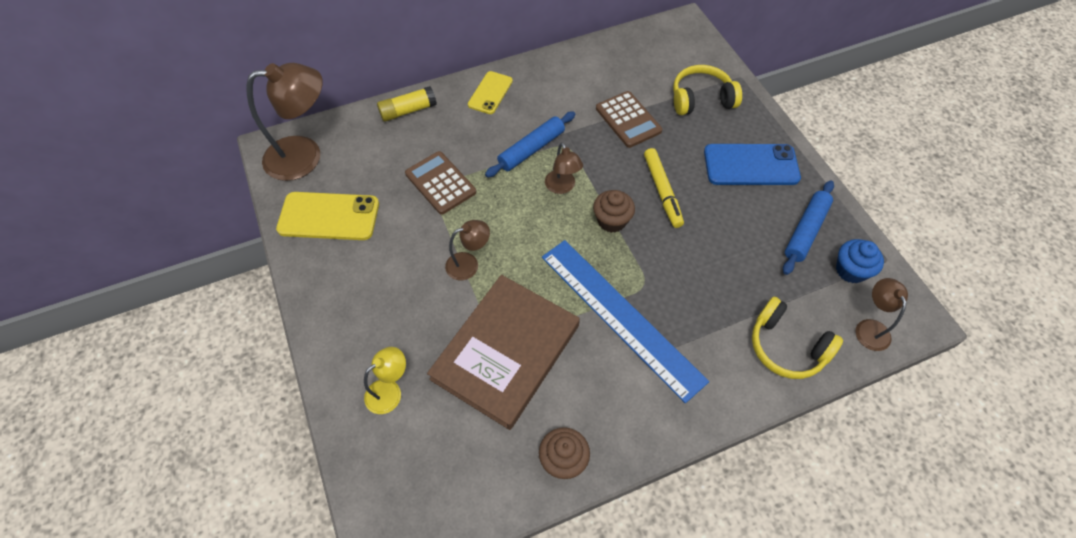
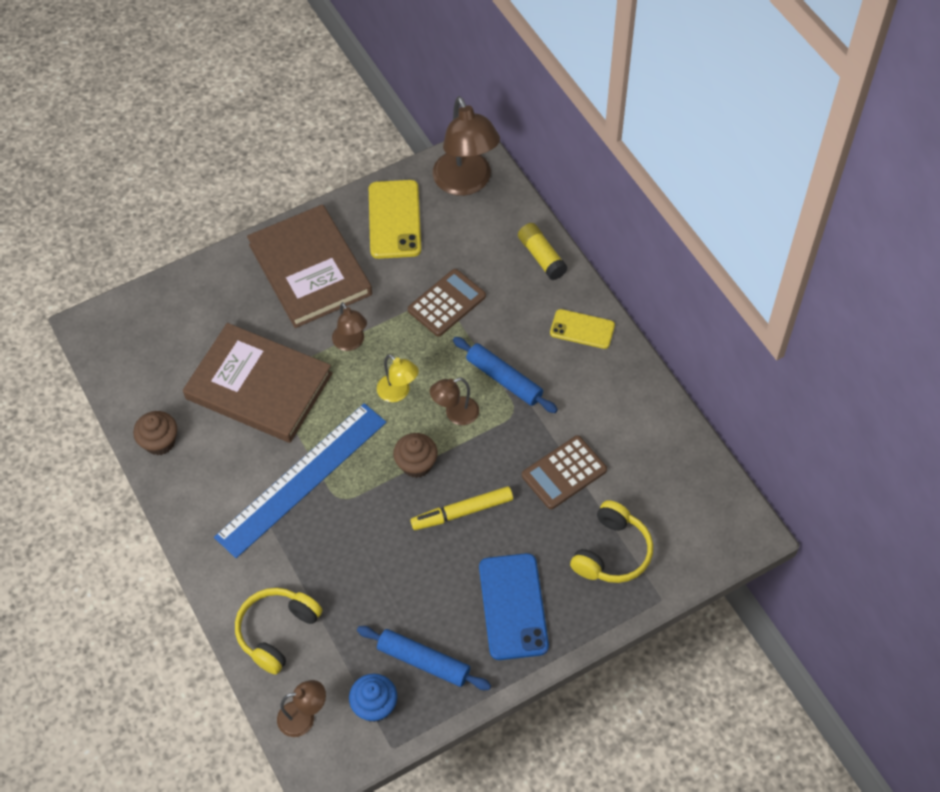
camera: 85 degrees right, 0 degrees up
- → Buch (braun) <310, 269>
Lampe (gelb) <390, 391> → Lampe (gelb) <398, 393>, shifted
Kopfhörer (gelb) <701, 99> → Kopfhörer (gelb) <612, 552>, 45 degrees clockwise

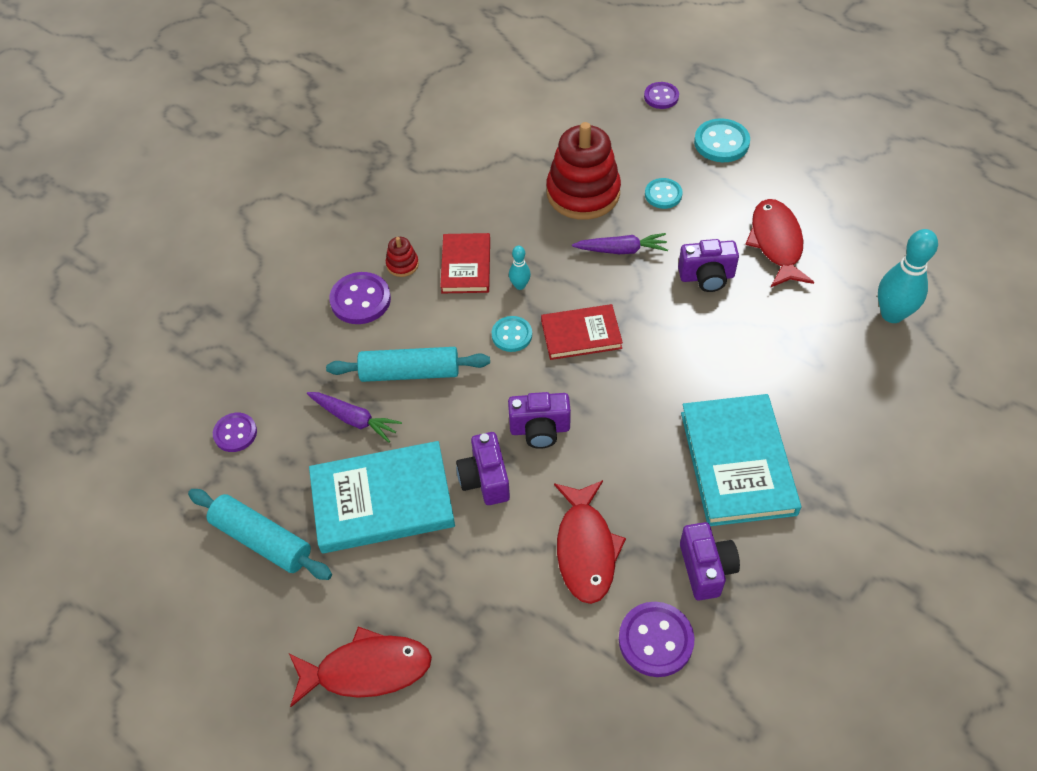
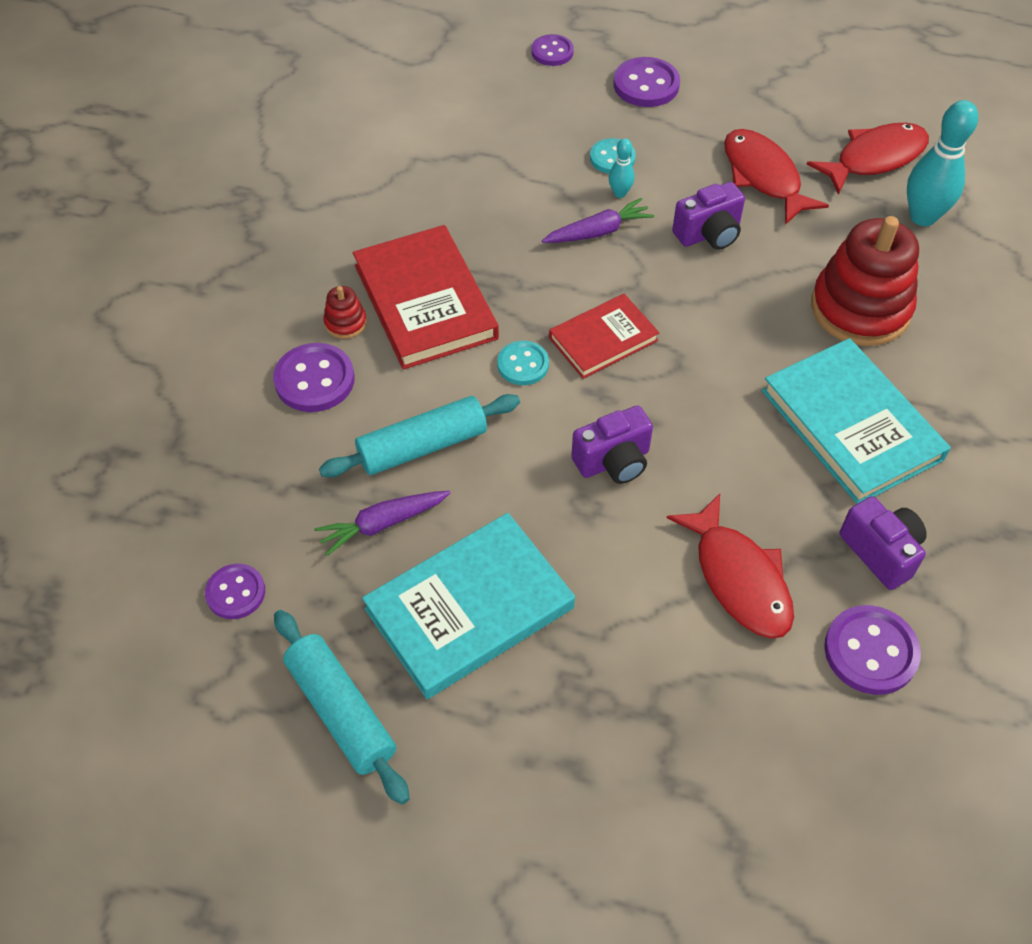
camera: 25 degrees left, 0 degrees up
Nudelholz (türkis) <262, 540> → Nudelholz (türkis) <341, 711>, 45 degrees clockwise
Karotte (lila) <354, 419> → Karotte (lila) <382, 524>, 150 degrees clockwise
Buch (rot) <466, 266> → Buch (rot) <425, 302>, x1.65
Bowlingkegel (türkis) <520, 285> → Bowlingkegel (türkis) <620, 193>, shifted
Knopf (türkis) <721, 142> → Knopf (lila) <646, 85>
Fisch (rot) <367, 670> → Fisch (rot) <875, 158>, shifted
Stapelspielzeug (rot) <583, 193> → Stapelspielzeug (rot) <860, 308>, shifted
Kamera (lila) <485, 479> → -

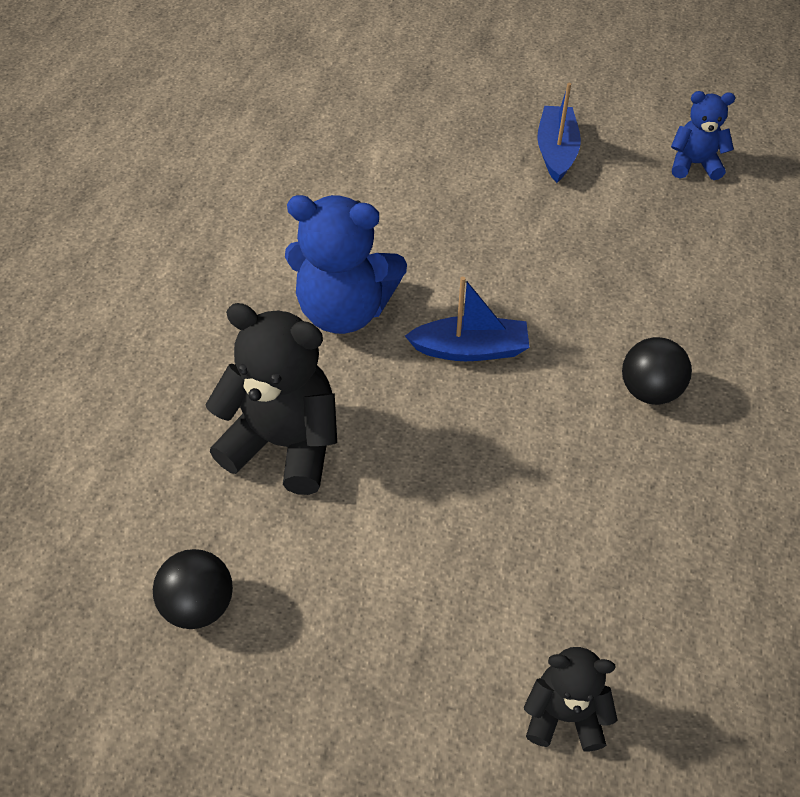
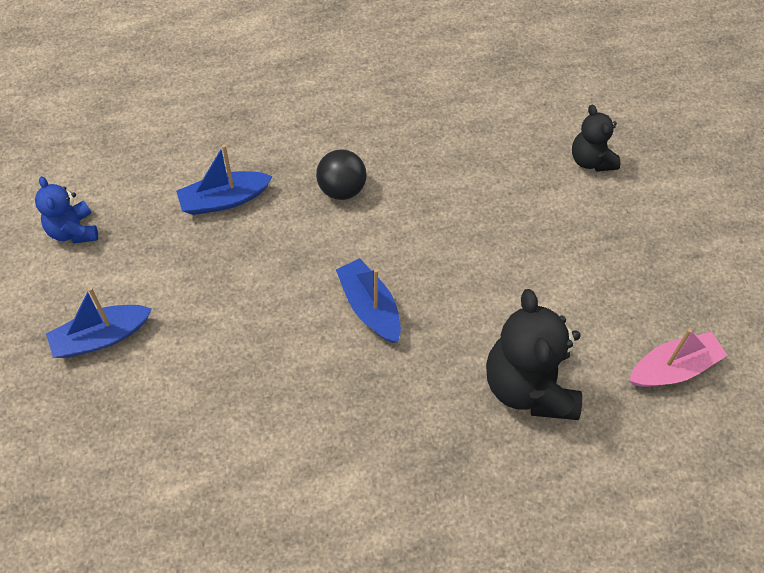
camera: 120 degrees left, 5 degrees up
- → Boot (blau) <224, 200>
Ball (schwarz) <199, 604> → Boot (rosa) <673, 368>
Teddybär (blau) <344, 310> → -

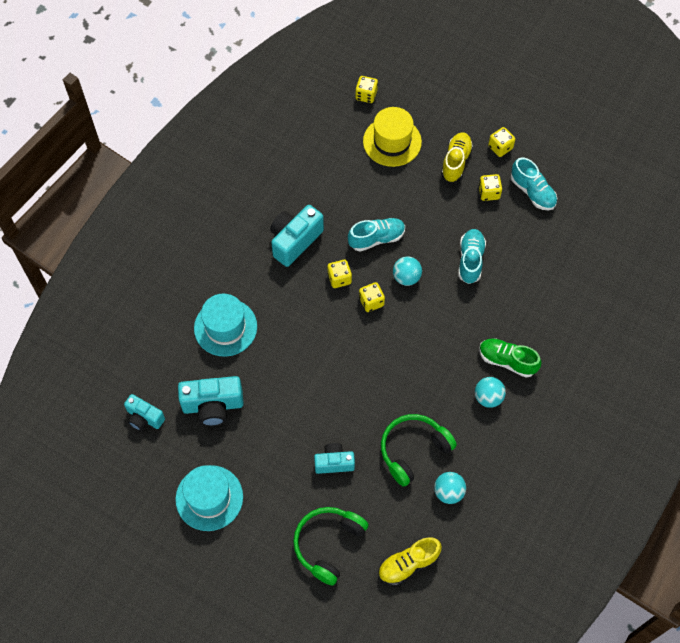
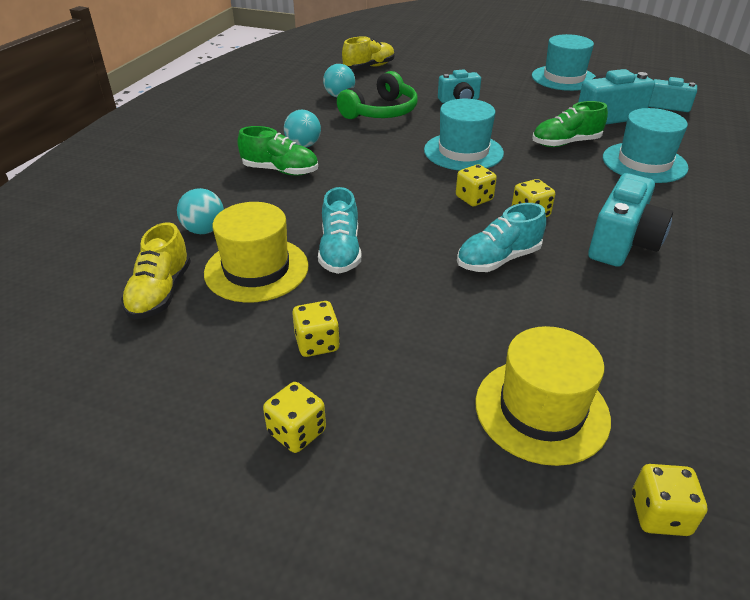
camera: 170 degrees right, 25 degrees down
Schuh (gelb) <456, 162> → Schuh (gelb) <160, 292>, shifted
Ball (türkis) <406, 277> → Ball (türkis) <204, 230>, shifted
- → Hut (gelb) <256, 269>
- → Hut (türkis) <463, 152>
- → Schuh (grün) <565, 143>
Kopfhörer (grün) <328, 544> → -
Schuh (türkis) <532, 192> → -

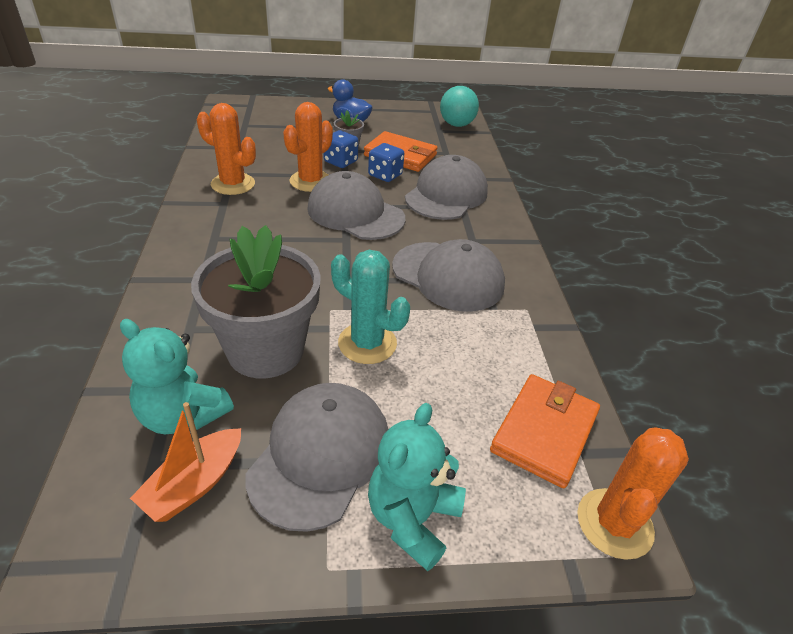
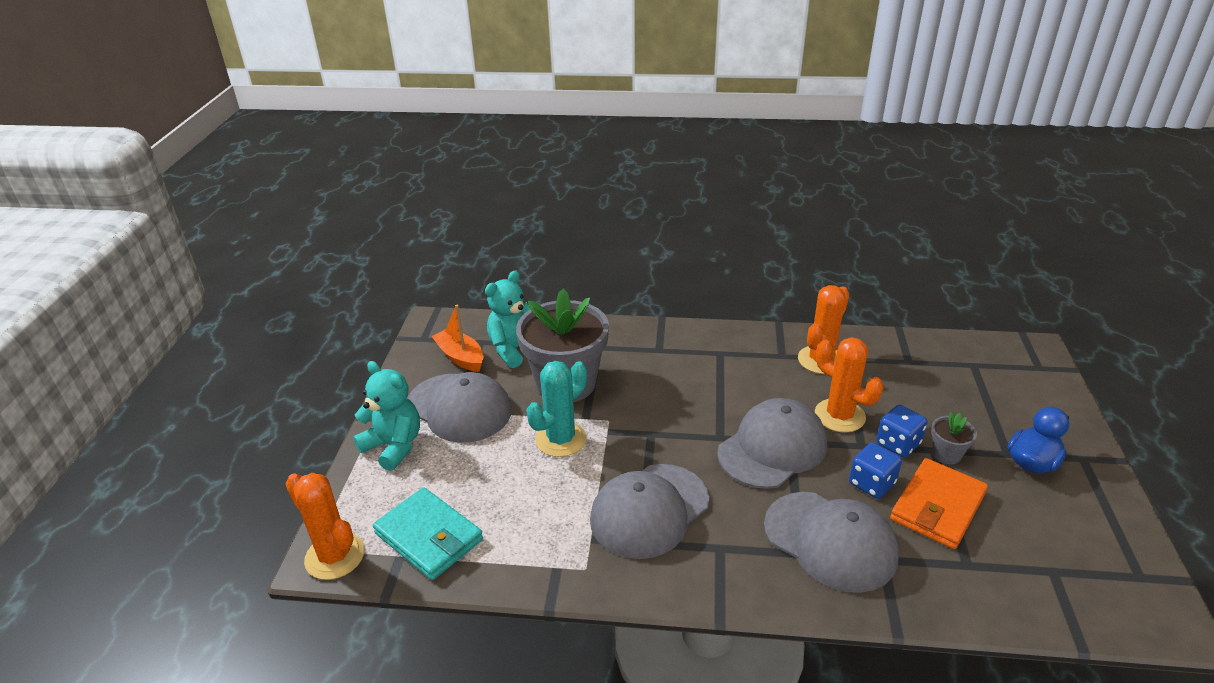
camera: 105 degrees right, 5 degrees down
Geldbörse (orange) <544, 432> → Geldbörse (türkis) <429, 537>
Ball (türkis) <456, 125> → -

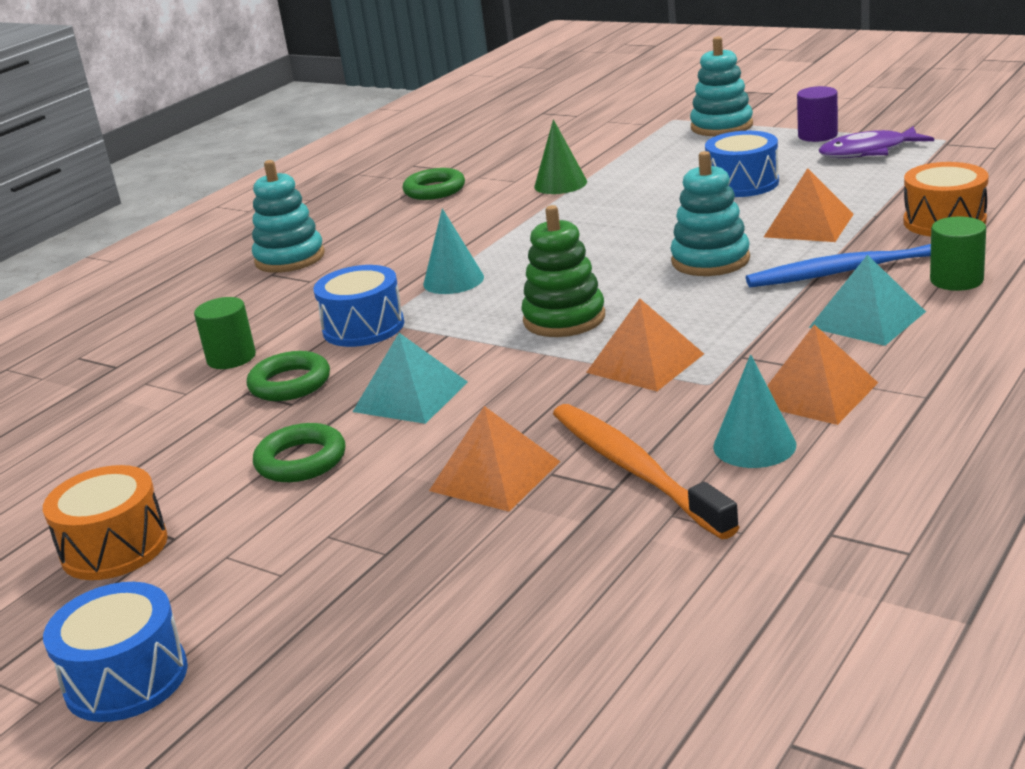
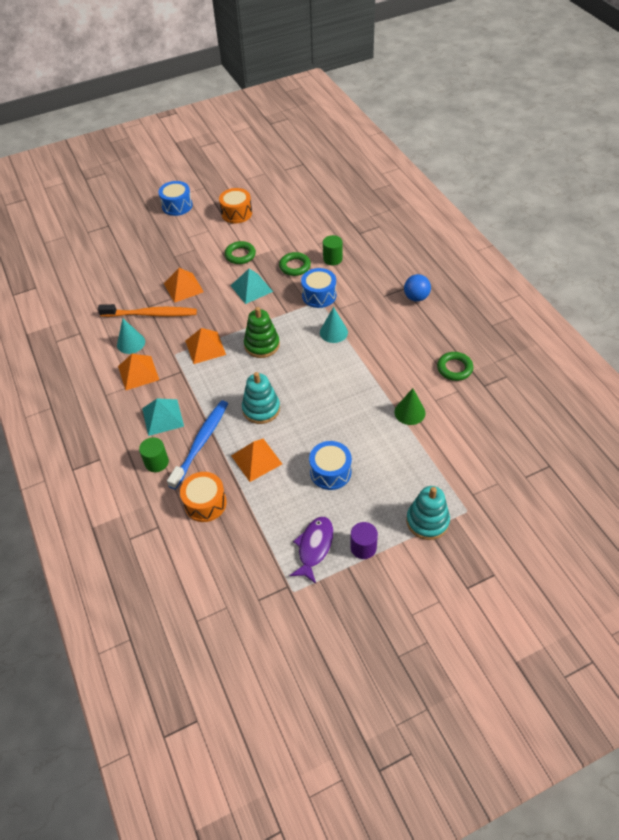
camera: 120 degrees right, 25 degrees up
Stapelspielzeug (türkis) <290, 258> → Ball (blau) <416, 297>

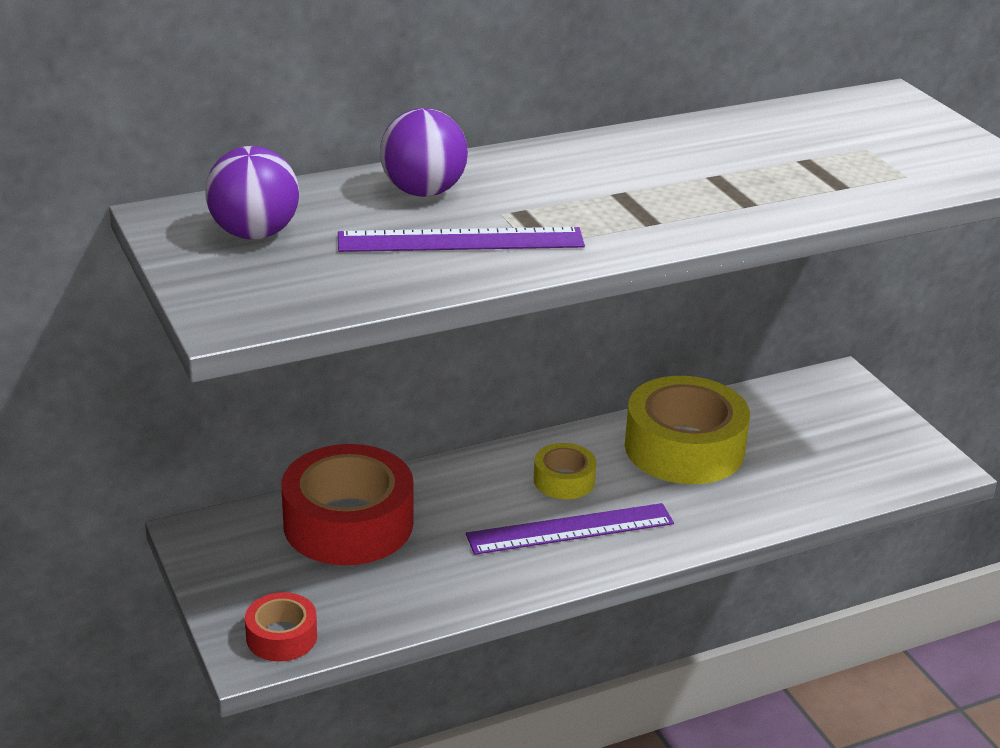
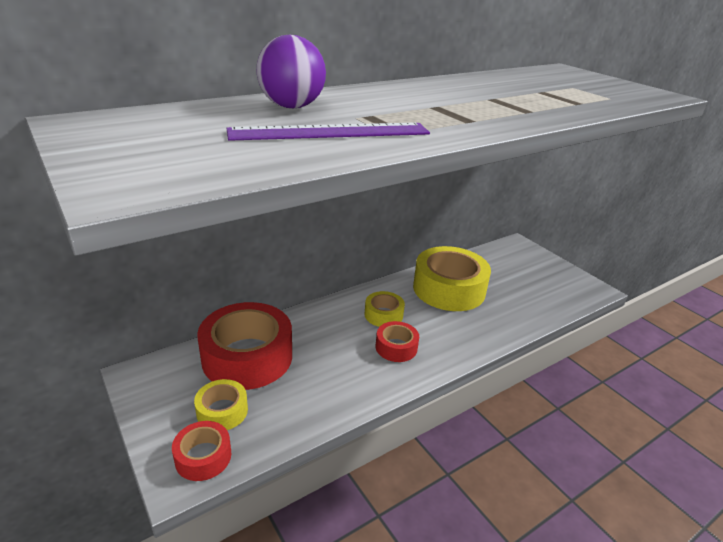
camera: 10 degrees left, 0 degrees up
- → Klebeband (gelb) <222, 411>
Lineal (lila) <570, 529> → Klebeband (rot) <396, 347>
Ball (lila) <254, 234> → -

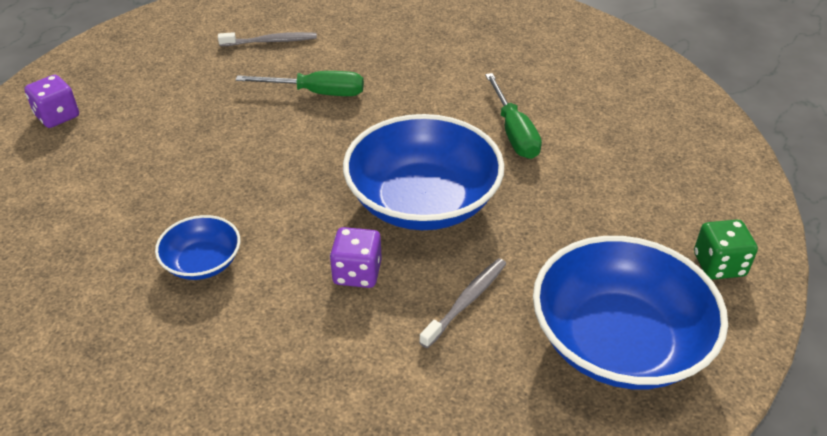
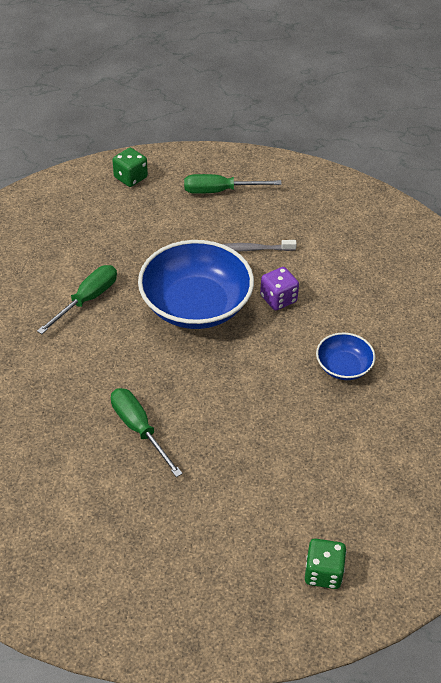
camera: 130 degrees left, 5 degrees up
Schüssel (blau) <618, 341> → Schraubenzieher (grün) <219, 191>
Spielwürfel (lila) <57, 116> → Spielwürfel (grün) <323, 573>
Zahnbürste (grau) <271, 41> → -

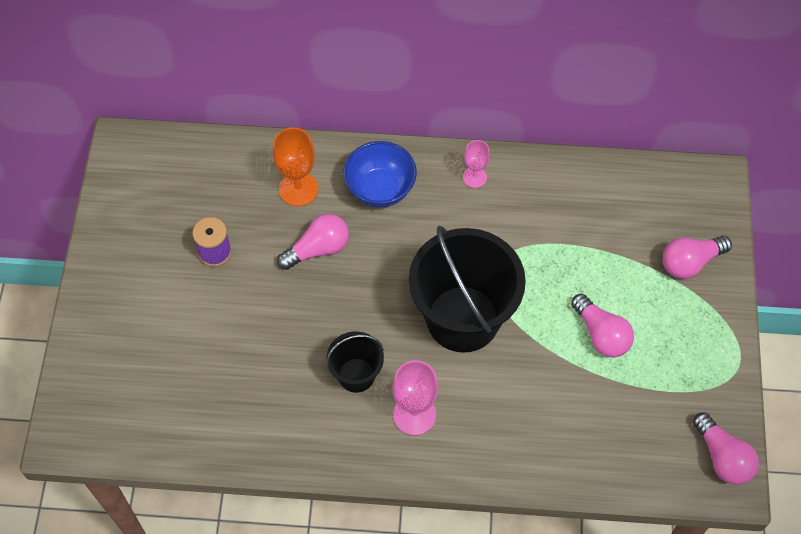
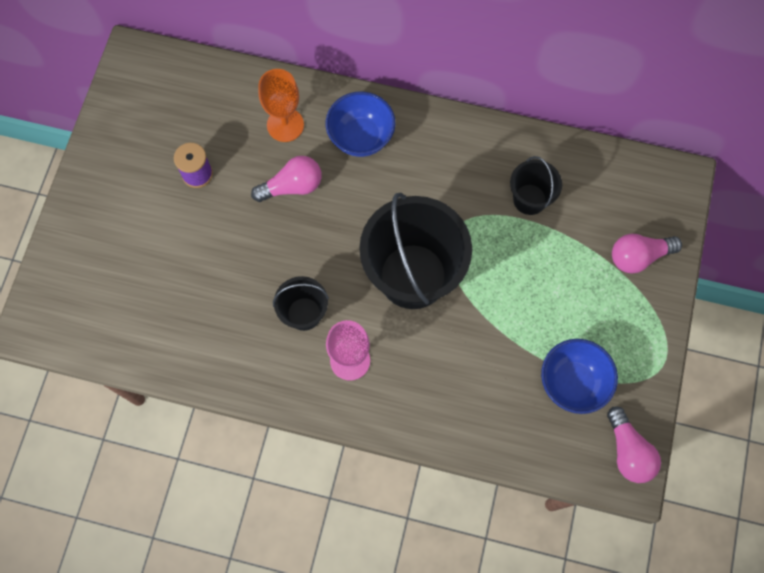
camera: 10 degrees right, 10 degrees up
- → Eimer (schwarz) <529, 199>
- → Schüssel (blau) <572, 382>
Kelch (rosa) <474, 177> → -
Glühbirne (rosa) <601, 334> → -

